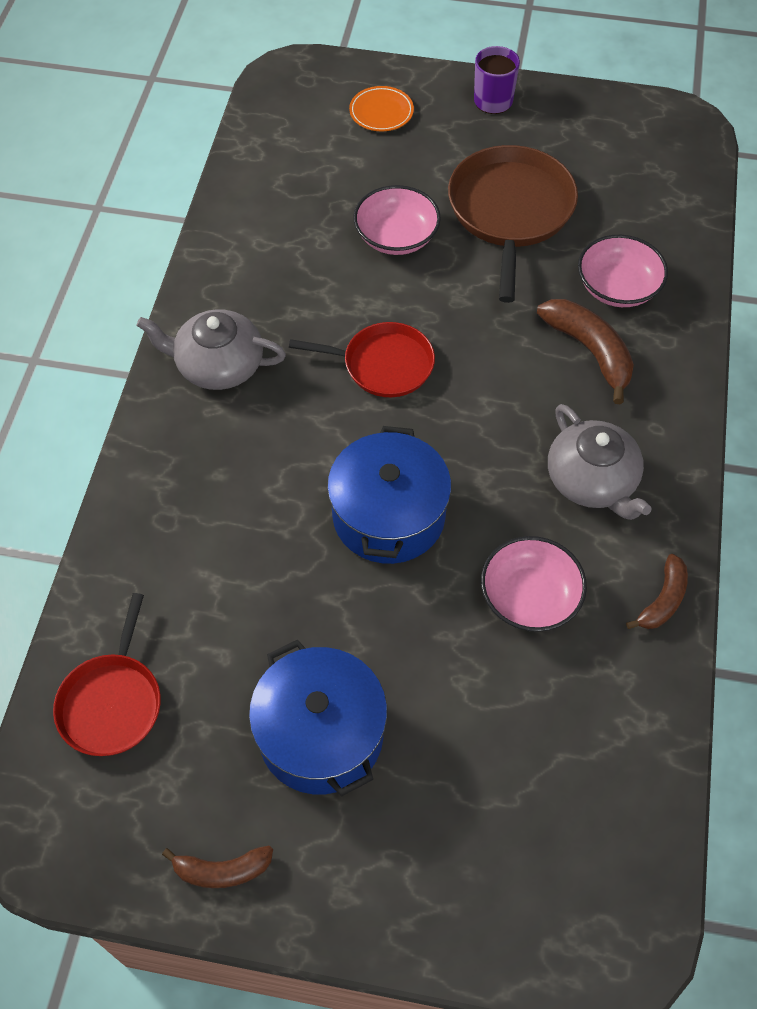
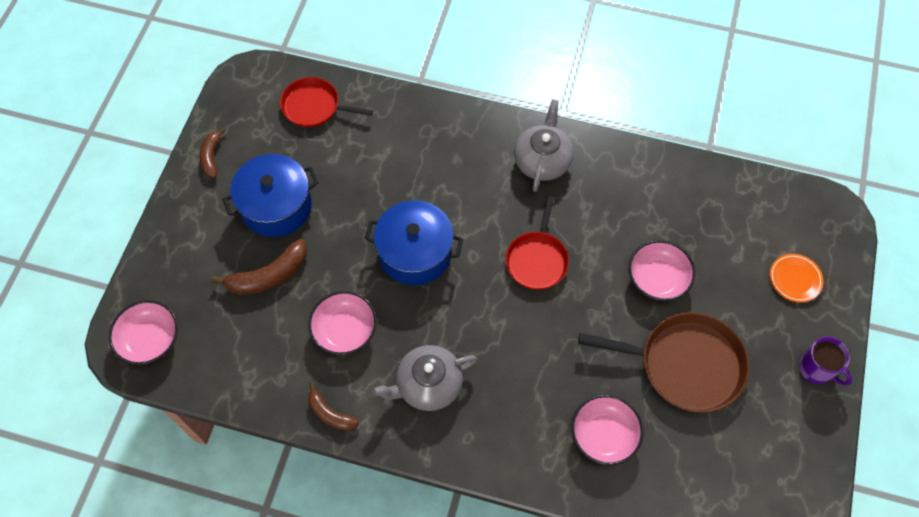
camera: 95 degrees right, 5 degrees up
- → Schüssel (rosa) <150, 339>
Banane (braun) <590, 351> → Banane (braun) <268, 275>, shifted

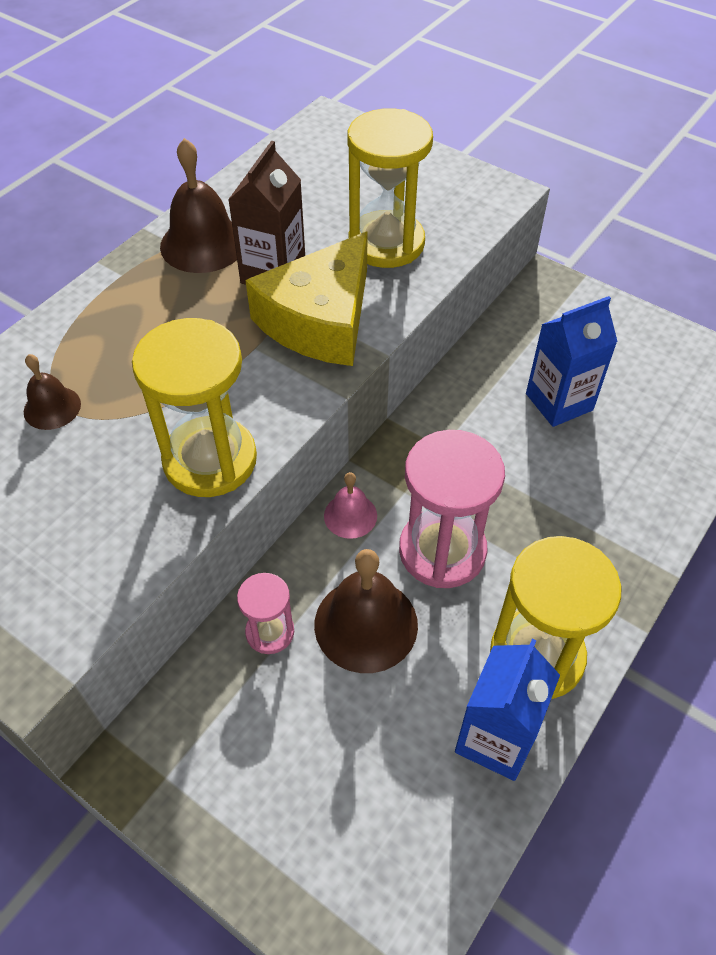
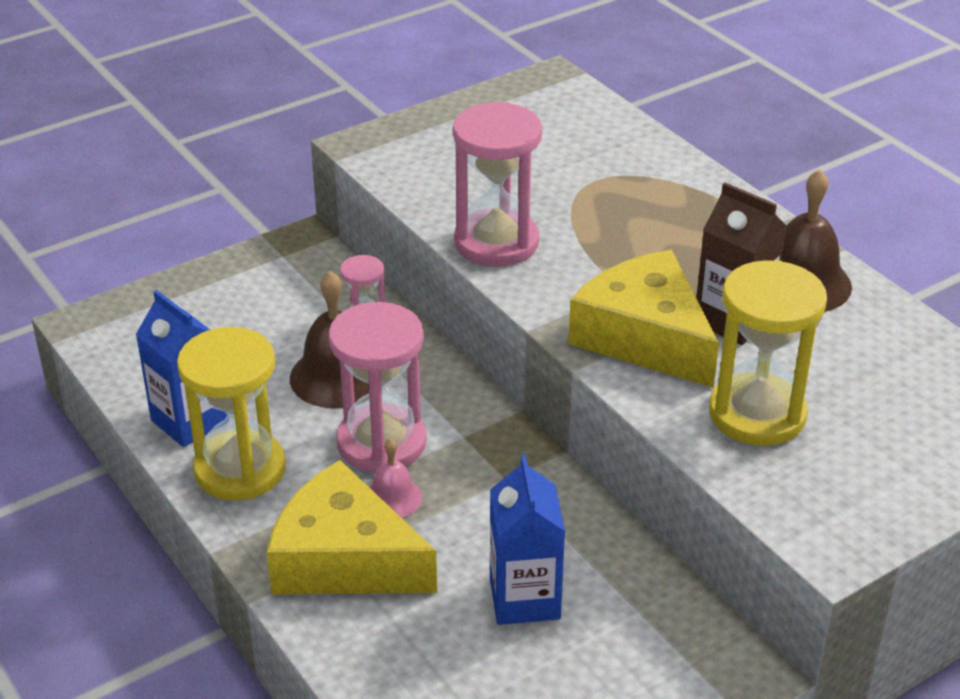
camera: 110 degrees right, 15 degrees down
- → Käse (gelb) <344, 559>
Glocke (rosa) <350, 515> → Glocke (rosa) <393, 497>, shifted
Sanduhr (gelb) <210, 460> → Sanduhr (rosa) <496, 242>
Glocke (braun) <52, 407> → -

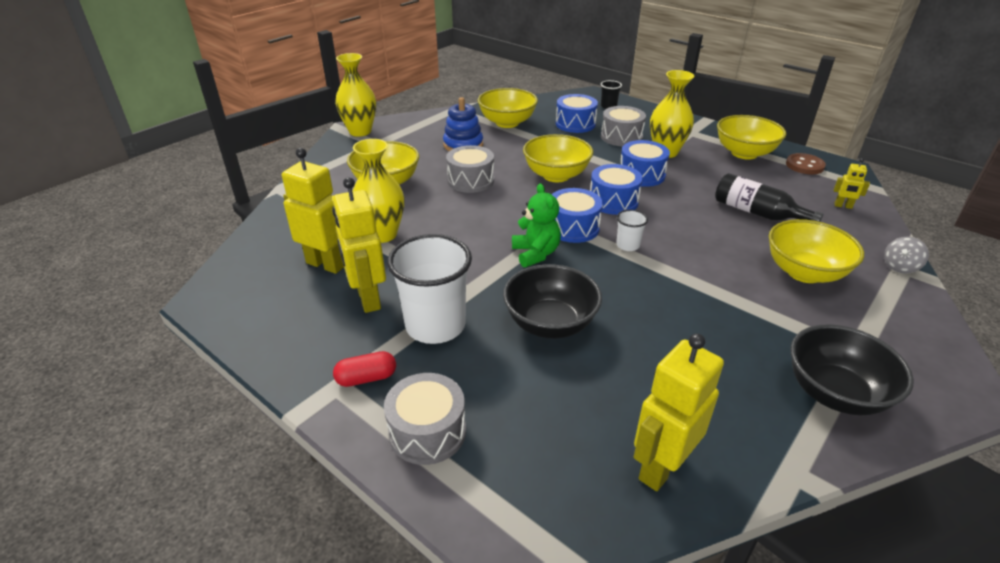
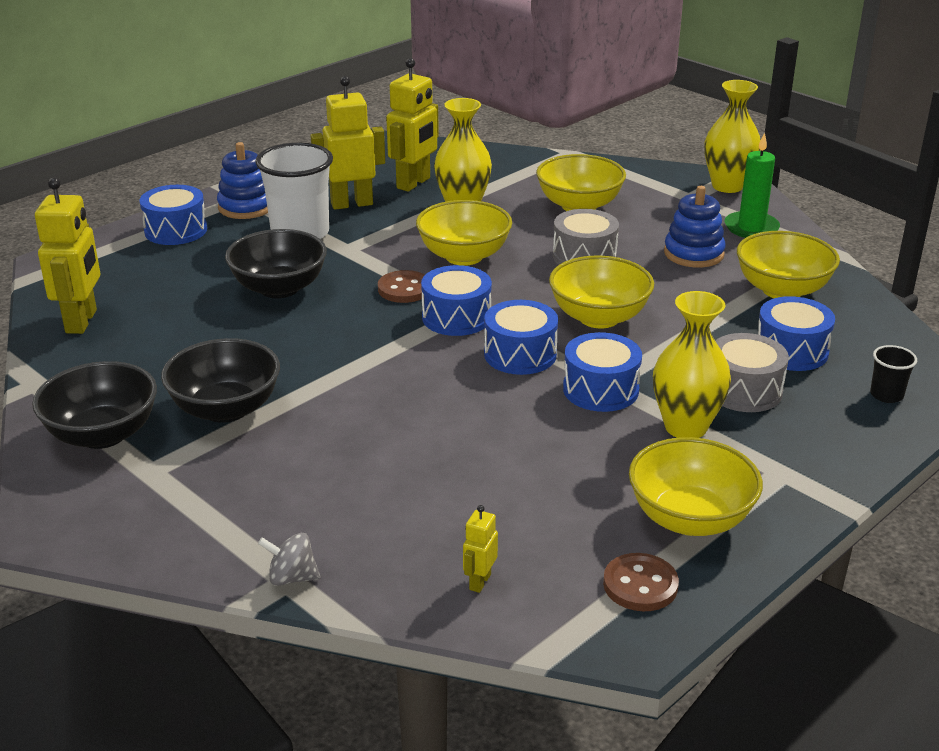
camera: 95 degrees right, 5 degrees down
Roboter (gelb) <661, 467> → Roboter (gelb) <82, 321>, 45 degrees clockwise
Trommel (grau) <427, 432> → Trommel (blau) <176, 230>
- → Schüssel (schwarz) <226, 409>
Kapsel (rot) <366, 378> → Stapelspielzeug (blau) <246, 207>
Kreisel (grau) <899, 267> → Kreisel (grau) <292, 577>, 45 degrees counterclockwise
Teddybär (grün) <535, 254> → Knopf (braun) <404, 289>
Schüssel (gelb) <804, 272> → Schüssel (gelb) <464, 256>, shifted
- → Kerze (grün) <751, 228>
Becher (weiß) <627, 245> → -
Flasche (schwarz) <757, 213> → -

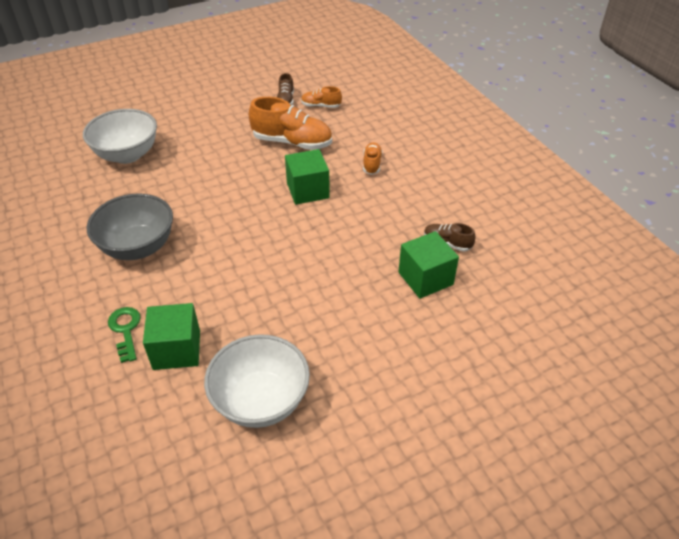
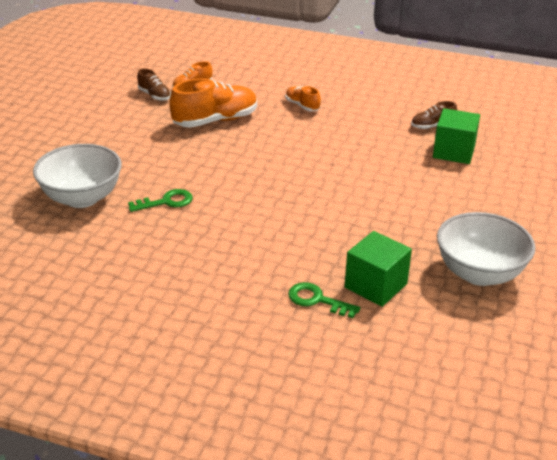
camera: 45 degrees left, 10 degrees down
- → Schlüssel (grün) <166, 202>
Schüssel (grau) <138, 247> → -
Kubus (grün) <308, 190> → -

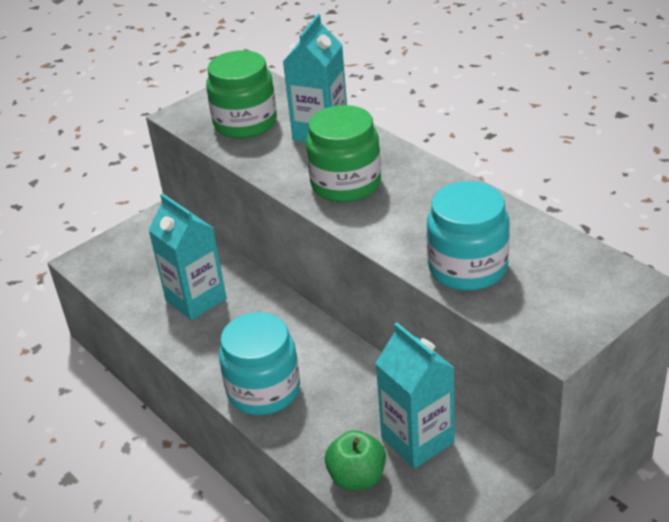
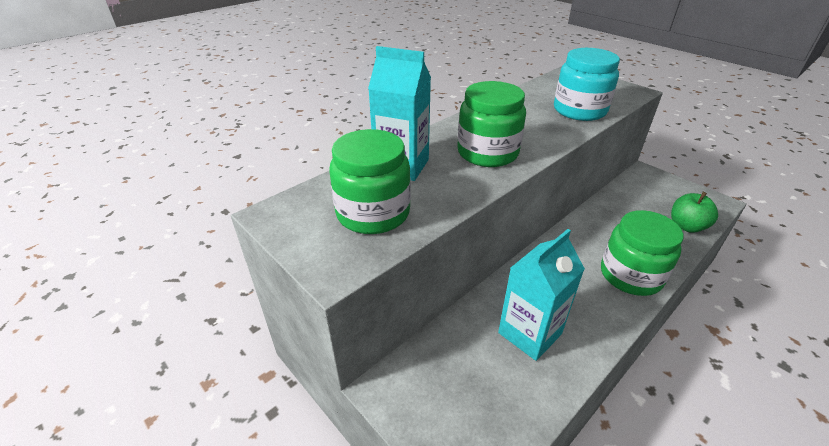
camera: 95 degrees left, 0 degrees up
Einmachglas (türkis) <263, 390> → Einmachglas (grün) <630, 275>
Getränkekarton (türkis) <417, 440> → -

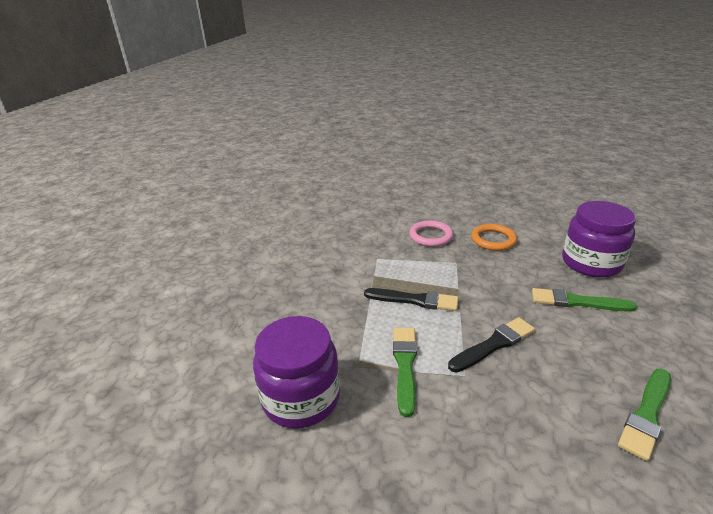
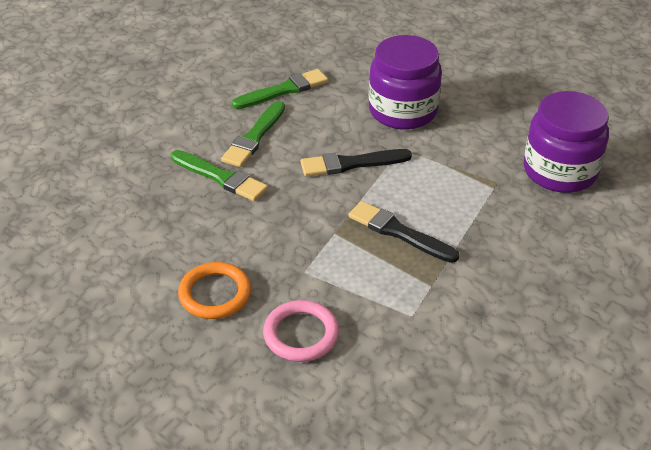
camera: 160 degrees left, 10 degrees up
Pinsel (grün) <405, 365> → Pinsel (grün) <254, 137>, shifted
Einmachglas (lila) <591, 263> → Einmachglas (lila) <403, 111>, shifted

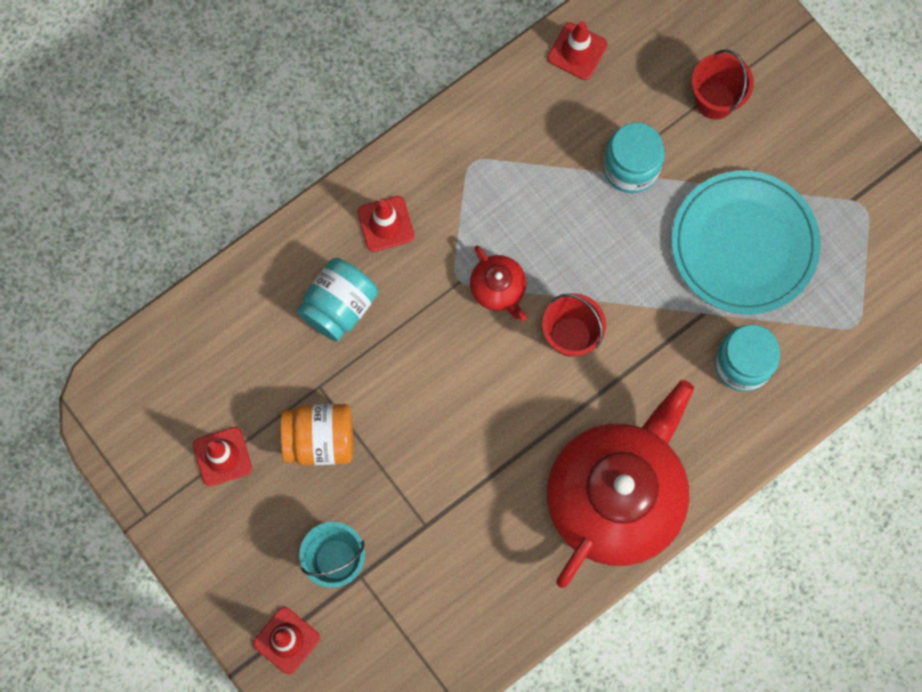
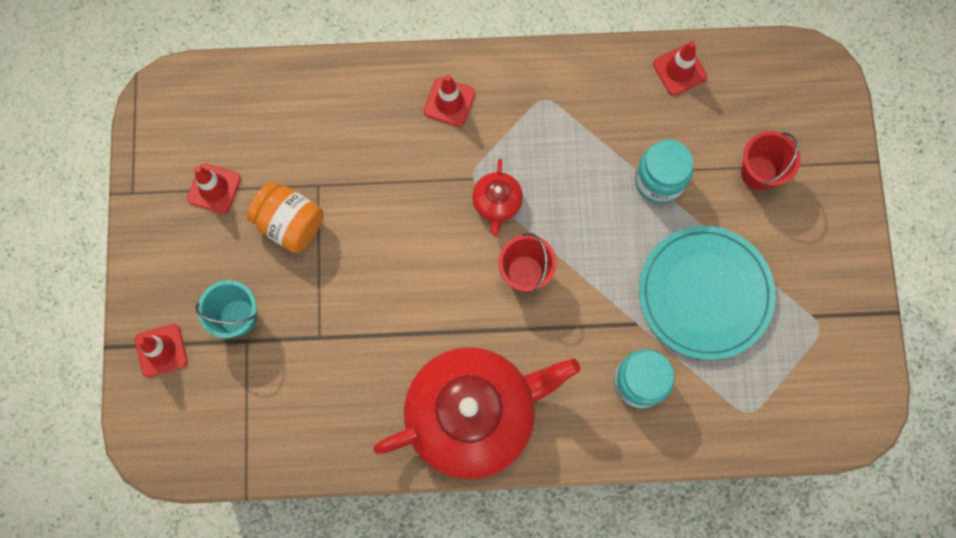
camera: 35 degrees right, 0 degrees up
Einmachglas (türkis) <339, 306> → -

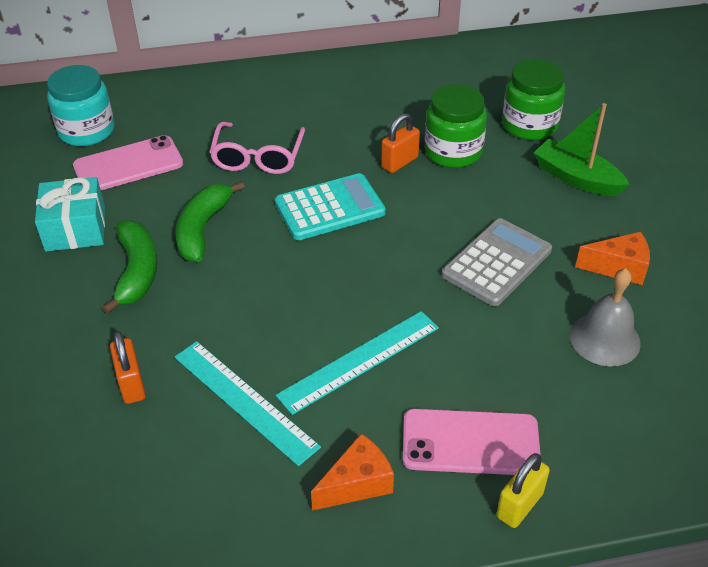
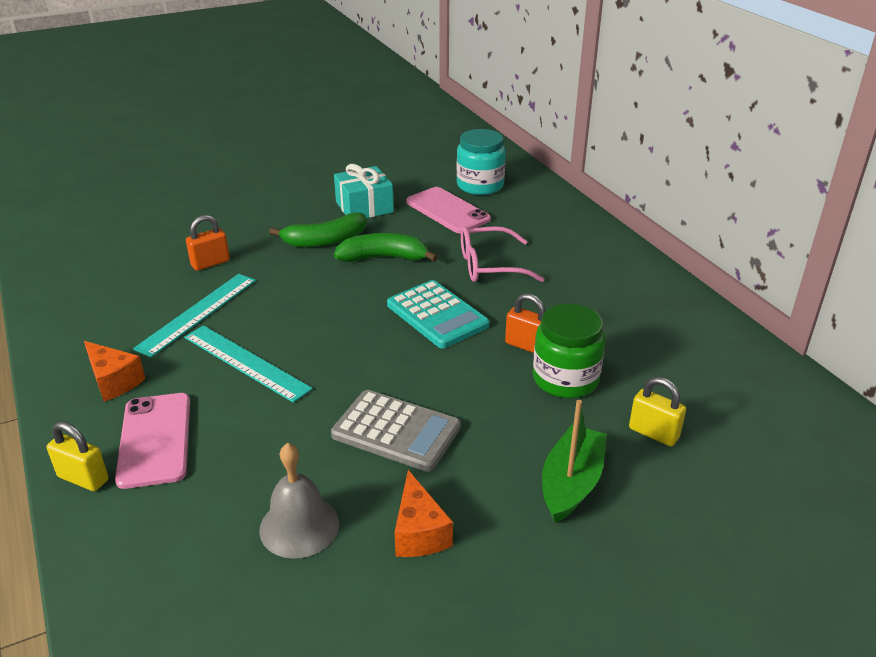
camera: 75 degrees right, 10 degrees down
Einmachglas (grün) <529, 125> → Vorhängeschloss (gelb) <653, 433>

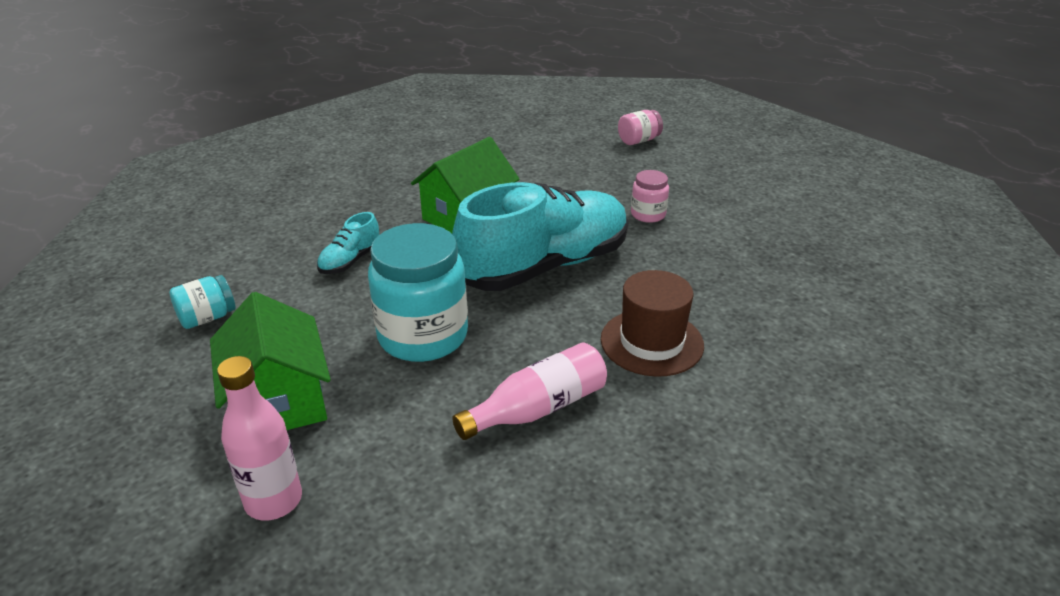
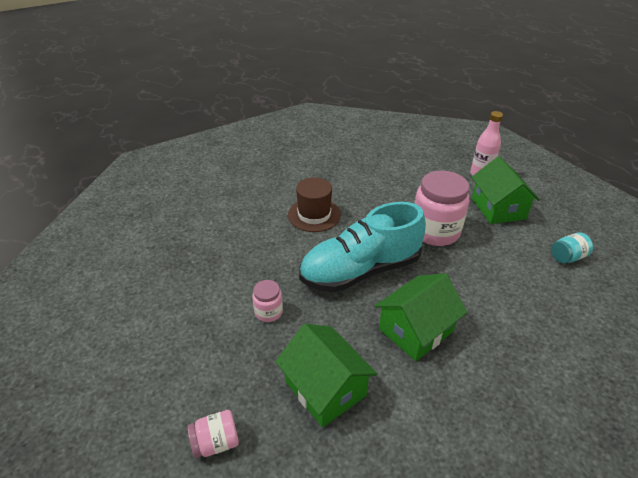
camera: 170 degrees left, 5 degrees up
- → Haus (grün) <325, 388>
Einmachglas (türkis) <423, 336> → Einmachglas (rosa) <435, 231>
Schuh (türkis) <350, 261> → -
Flasche (rosa) <538, 408> → -

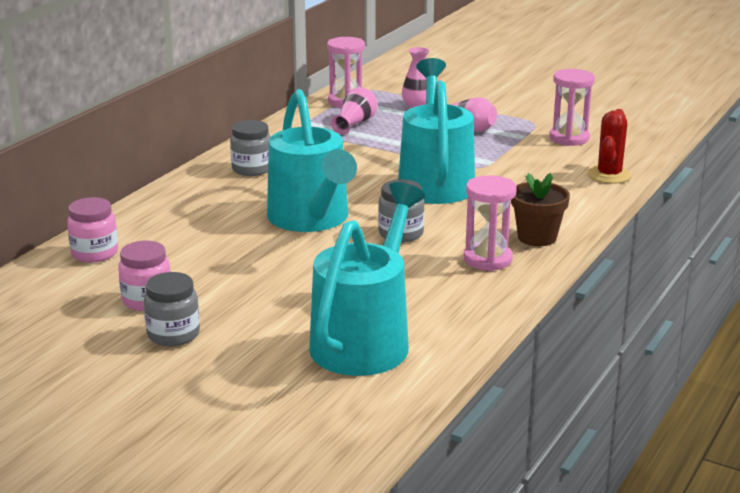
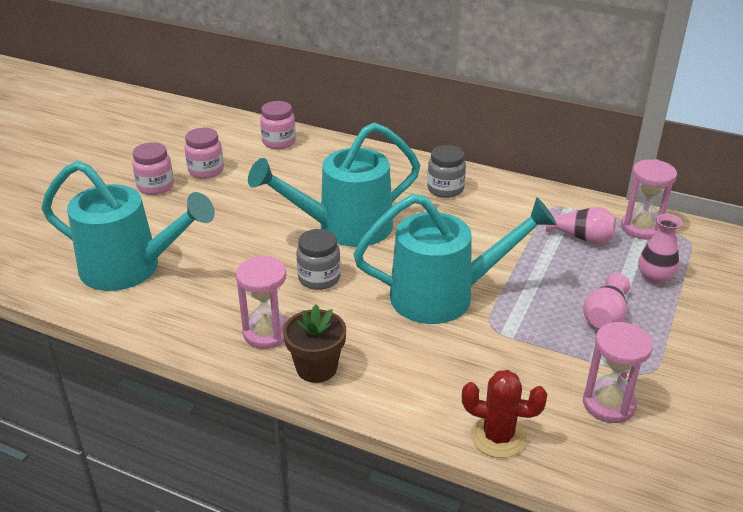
camera: 85 degrees right, 10 degrees up
Einmachglas (grau) <173, 335> → Einmachglas (rosa) <155, 186>

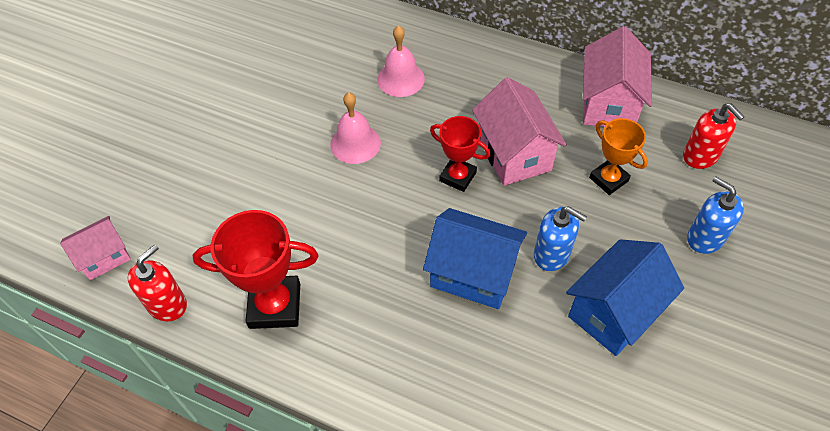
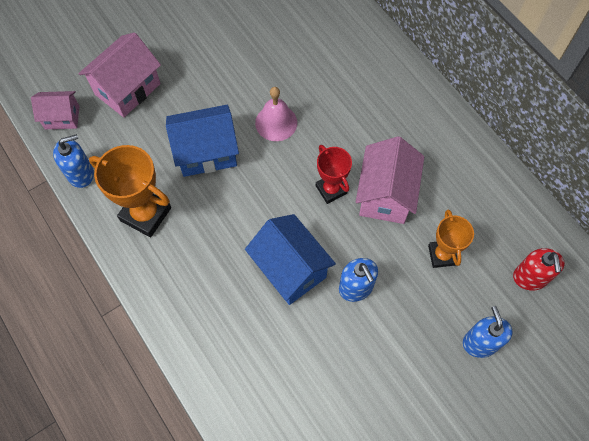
camera: 30 degrees right, 10 degrees up
Seifenspender (rot) <167, 304> → Seifenspender (blau) <80, 173>
Haus (rosa) <608, 103> → Haus (rosa) <127, 89>, shifted
Pokal (rot) <275, 305> → Pokal (orange) <145, 214>
Haus (blau) <614, 312> → Haus (blau) <206, 152>, shifted
Glocke (rosa) <400, 79> → -

